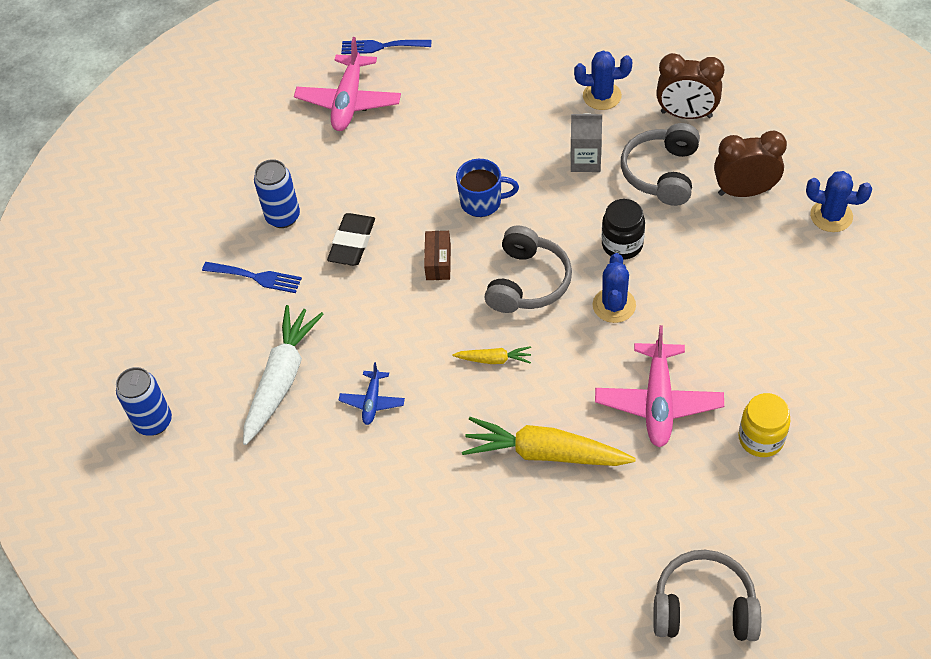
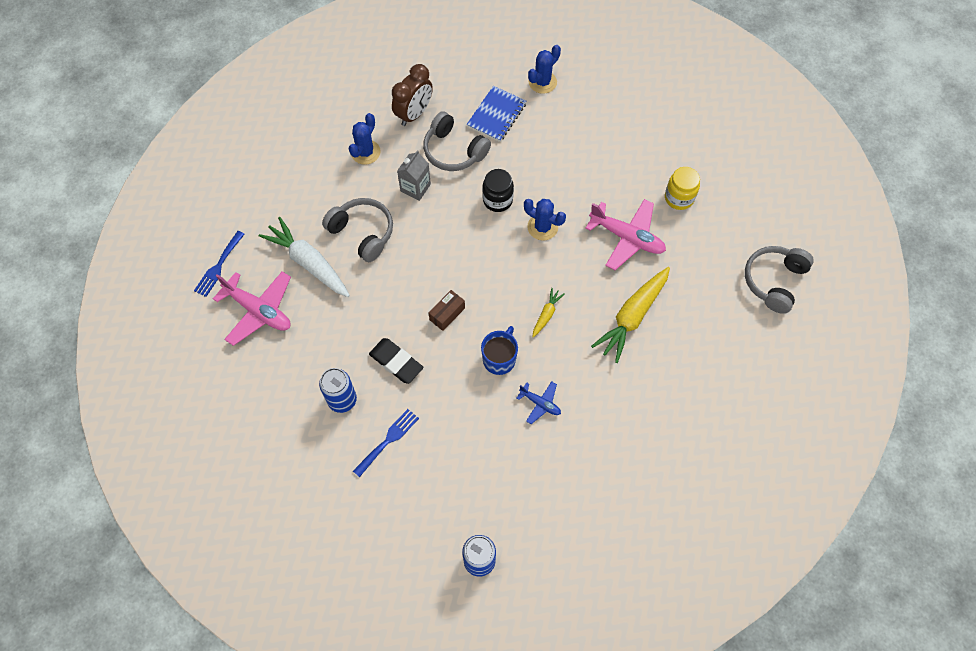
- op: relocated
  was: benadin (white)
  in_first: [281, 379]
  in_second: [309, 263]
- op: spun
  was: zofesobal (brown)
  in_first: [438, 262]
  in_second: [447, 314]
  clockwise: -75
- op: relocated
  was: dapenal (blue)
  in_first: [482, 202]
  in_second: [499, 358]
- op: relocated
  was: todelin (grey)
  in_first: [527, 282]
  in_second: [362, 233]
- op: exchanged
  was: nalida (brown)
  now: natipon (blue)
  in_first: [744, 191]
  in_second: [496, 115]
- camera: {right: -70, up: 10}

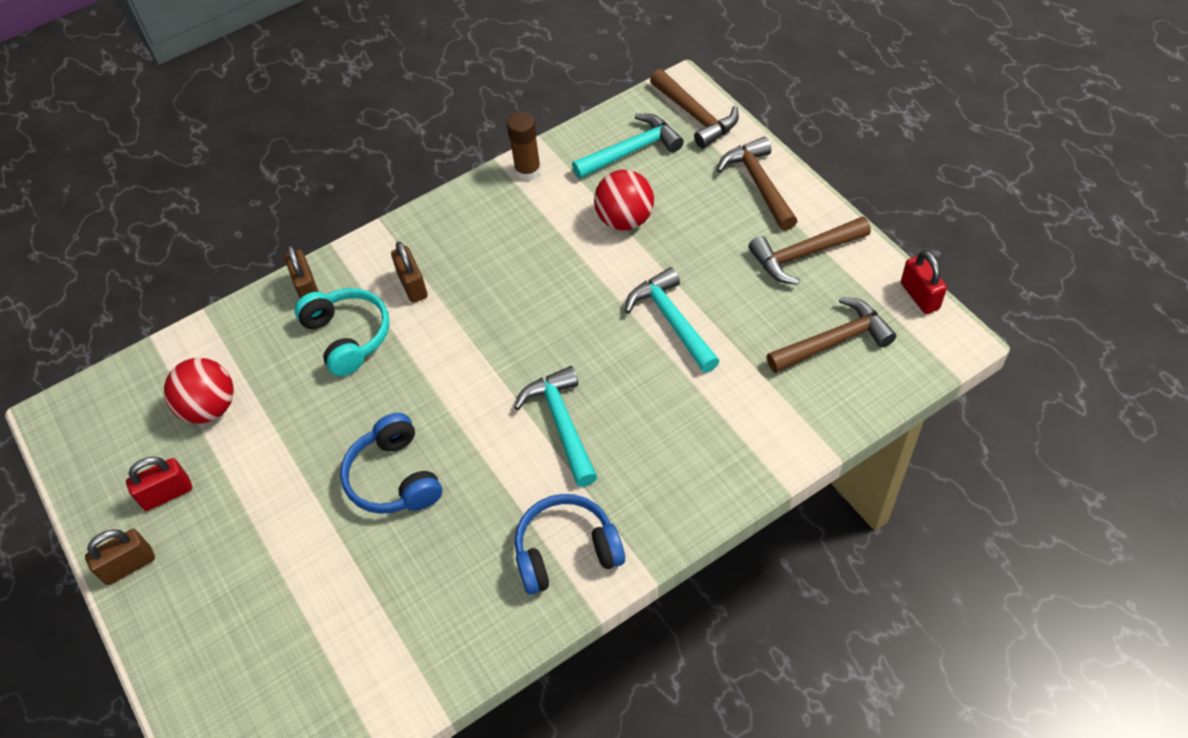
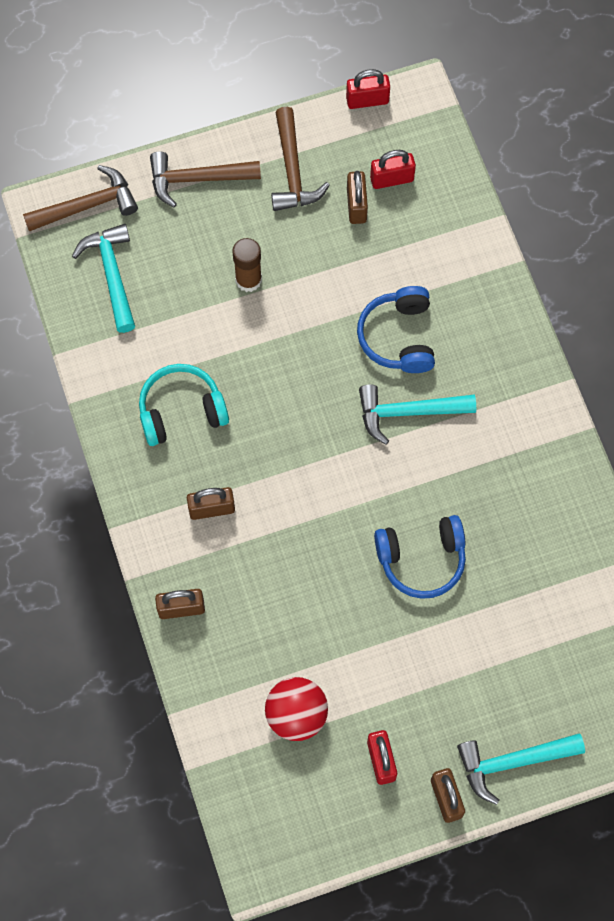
- op: relocated
  was: todelin (turquoise)
  in_first: [348, 336]
  in_second: [181, 410]
- op: relocated
  was: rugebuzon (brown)
  in_first: [528, 171]
  in_second: [248, 280]
- op: relocated
  was: todelin (blue)
  in_first: [566, 551]
  in_second: [398, 337]
- op: missing
  was: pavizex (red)
  in_first: [625, 220]
- op: relocated
  was: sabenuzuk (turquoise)
  in_first: [671, 320]
  in_second: [512, 762]
- op: exchanged
  was: sabenuzuk (brown)
  now: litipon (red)
  in_first: [834, 341]
  in_second: [392, 179]
- op: appeared
  now: litipon (brown)
  in_second: [356, 205]
- camera: {right: -80, up: 15}

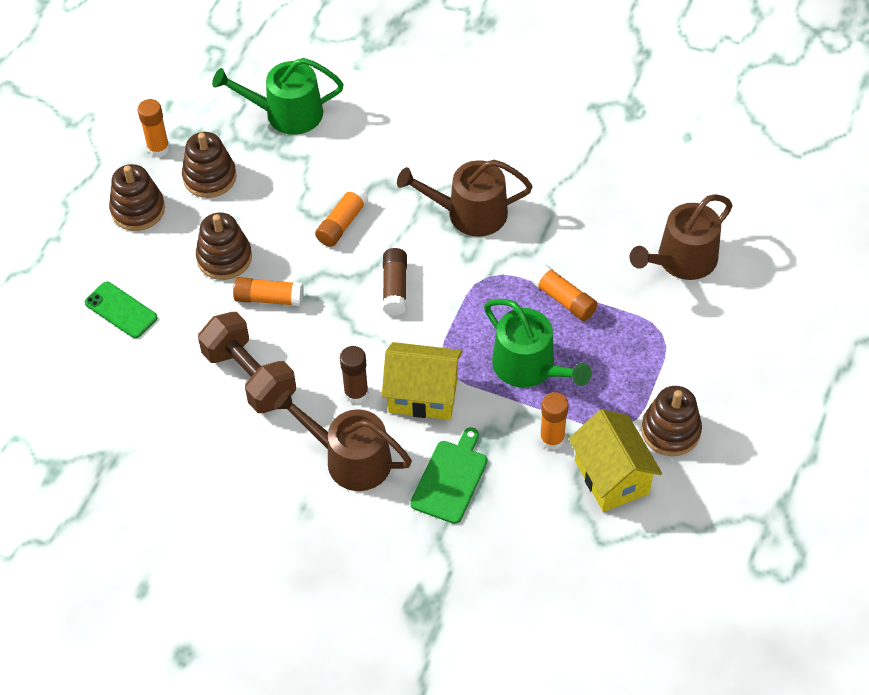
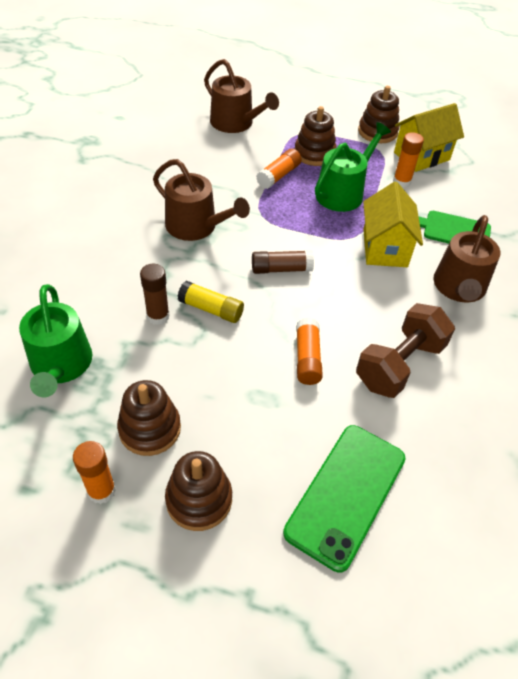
- op: size
  was: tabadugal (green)
  in_first: [121, 310]
  in_second: [346, 494]
  ratio: 1.75
- op: relocated
  was: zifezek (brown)
  in_first: [224, 258]
  in_second: [314, 153]
- op: colour
  was: rugebuzon (orange)
  now: rugebuzon (yellow)
  in_first: [342, 223]
  in_second: [211, 309]
- op: relocated
  was: rugebuzon (brown)
  in_first: [356, 393]
  in_second: [158, 316]
- op: spun
  was: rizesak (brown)
  in_first: [469, 213]
  in_second: [196, 226]
  clockwise: -45
- camera: {right: -100, up: -5}

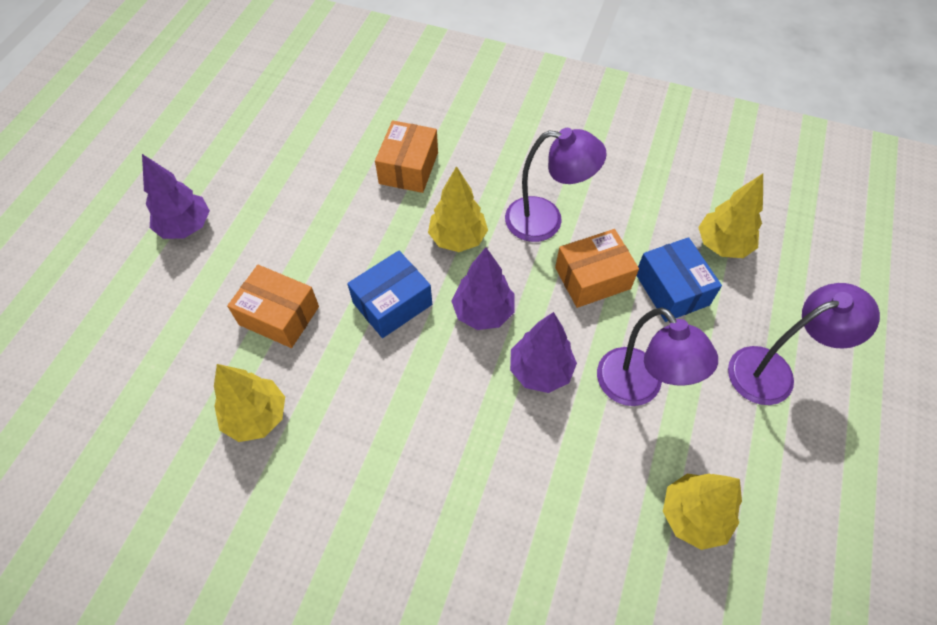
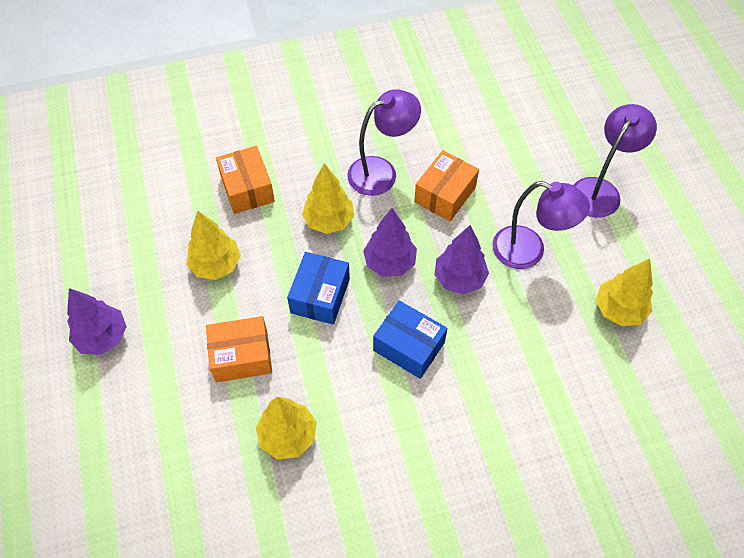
- op: relocated
  was: zofesobal (blue)
  in_first: [671, 289]
  in_second: [408, 346]
- op: relocated
  was: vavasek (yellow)
  in_first: [722, 245]
  in_second: [216, 265]
- camera: {right: -35, up: 0}

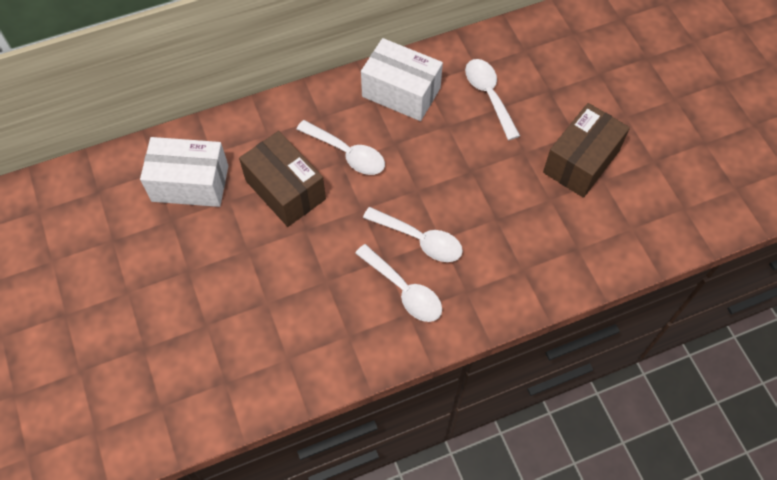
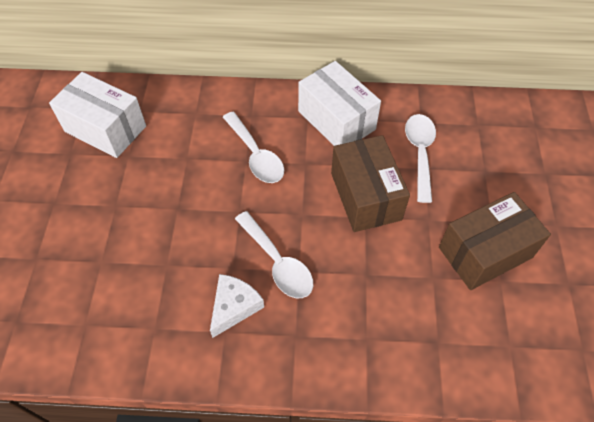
- op: relocated
  was: zofesobal (brown)
  in_first: [285, 190]
  in_second: [366, 196]
- op: exchanged
  was: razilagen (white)
  now: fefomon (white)
  in_first: [404, 290]
  in_second: [234, 306]
- camera: {right: 25, up: -5}

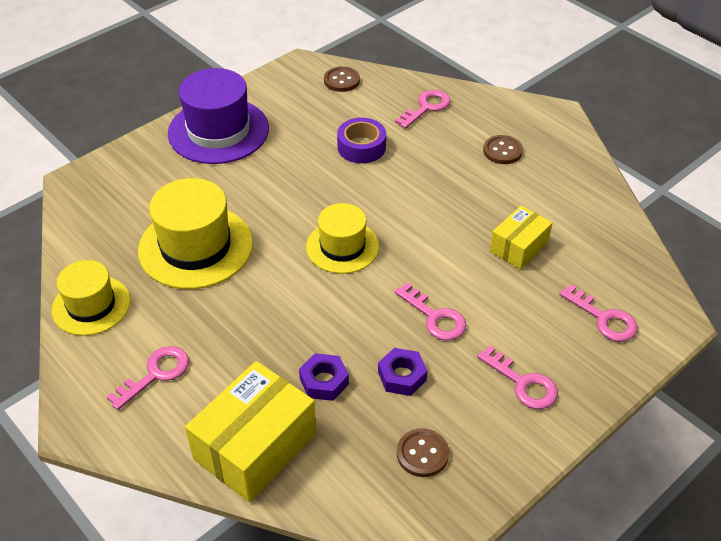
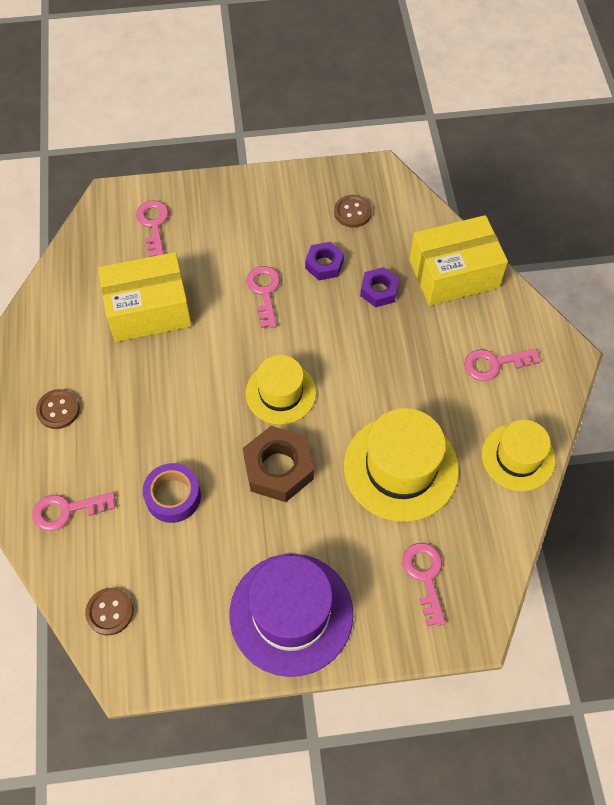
- op: relocated
  was: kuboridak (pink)
  in_first: [522, 383]
  in_second: [425, 577]
- op: size
  was: zofesobal (yellow)
  in_first: [519, 247]
  in_second: [149, 310]
  ratio: 1.71
- op: appeared
  now: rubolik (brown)
  in_second: [278, 468]
- camera: {right: -145, up: 15}

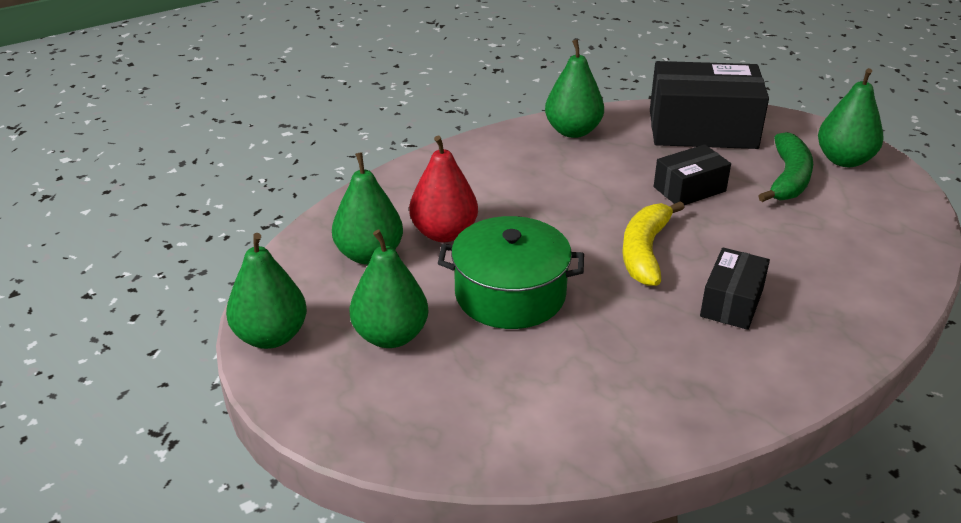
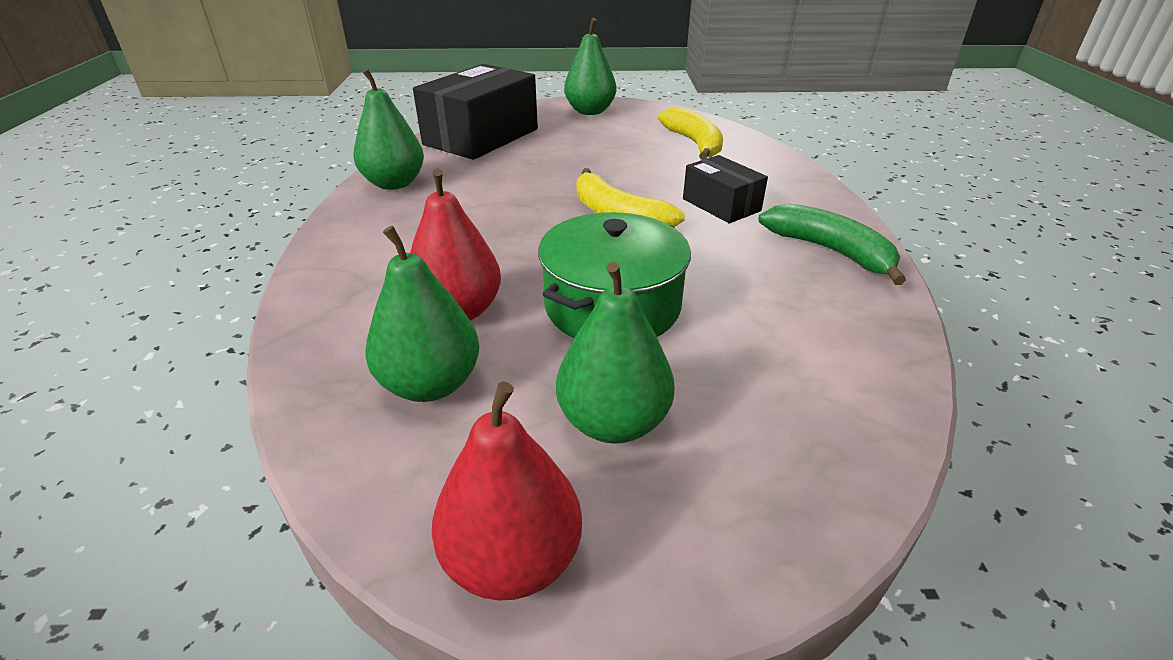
- op: colour
  was: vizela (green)
  now: vizela (red)
  in_first: [271, 336]
  in_second: [512, 560]
- op: missing
  was: zofesobal (black)
  in_first: [689, 189]
- op: relocated
  was: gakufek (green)
  in_first: [788, 178]
  in_second: [830, 251]
- op: appeared
  now: gakufek (yellow)
  in_second: [694, 143]
- camera: {right: -60, up: 0}

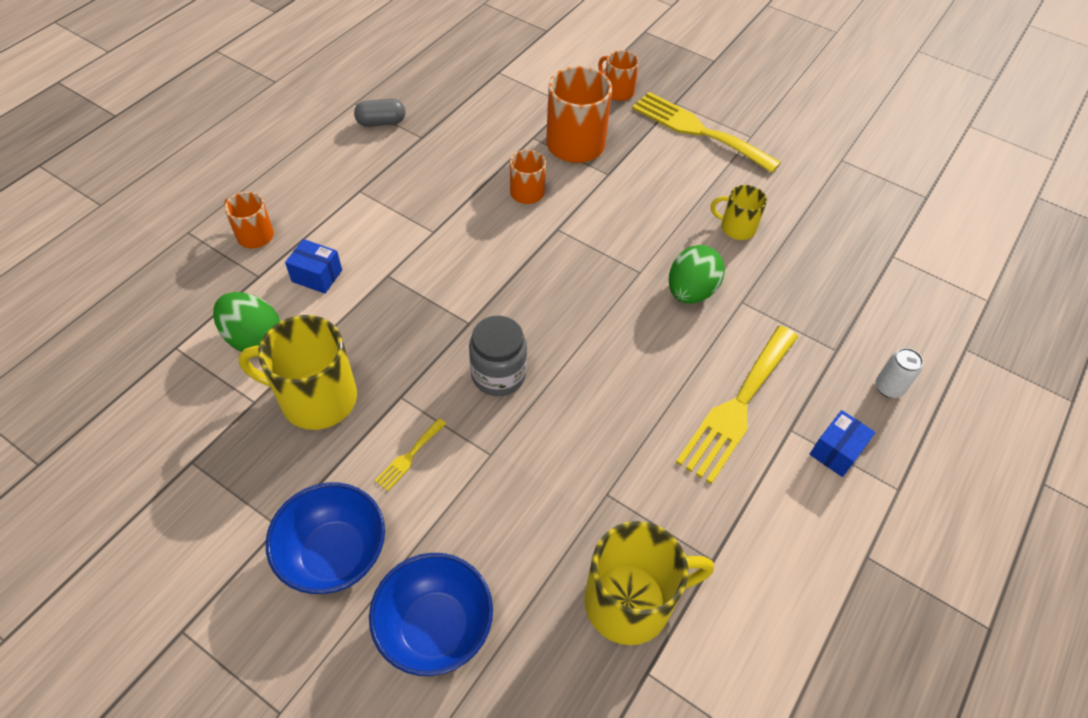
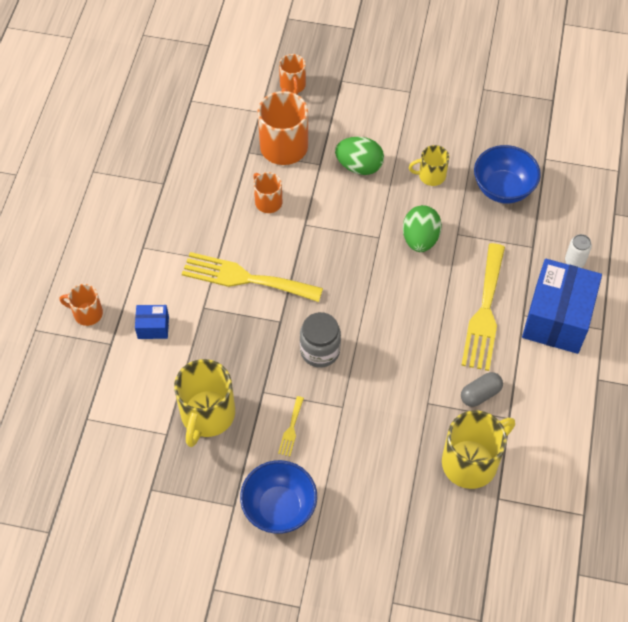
- op: relocated
  was: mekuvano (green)
  in_first: [254, 338]
  in_second: [359, 166]
- op: spun
  was: dapenal (yellow)
  in_first: [316, 398]
  in_second: [207, 415]
  clockwise: -60
- op: relocated
  was: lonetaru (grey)
  in_first: [381, 122]
  in_second: [480, 394]
- op: relocated
  was: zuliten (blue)
  in_first: [435, 627]
  in_second: [503, 188]
- op: spun
  was: dapenal (orange)
  in_first: [617, 91]
  in_second: [293, 85]
  clockwise: -120
- op: relocated
  was: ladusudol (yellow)
  in_first: [698, 130]
  in_second: [245, 278]
- op: size
  was: zofesobal (blue)
  in_first: [836, 451]
  in_second: [557, 318]
  ratio: 2.2
- camera: {right: -20, up: 5}

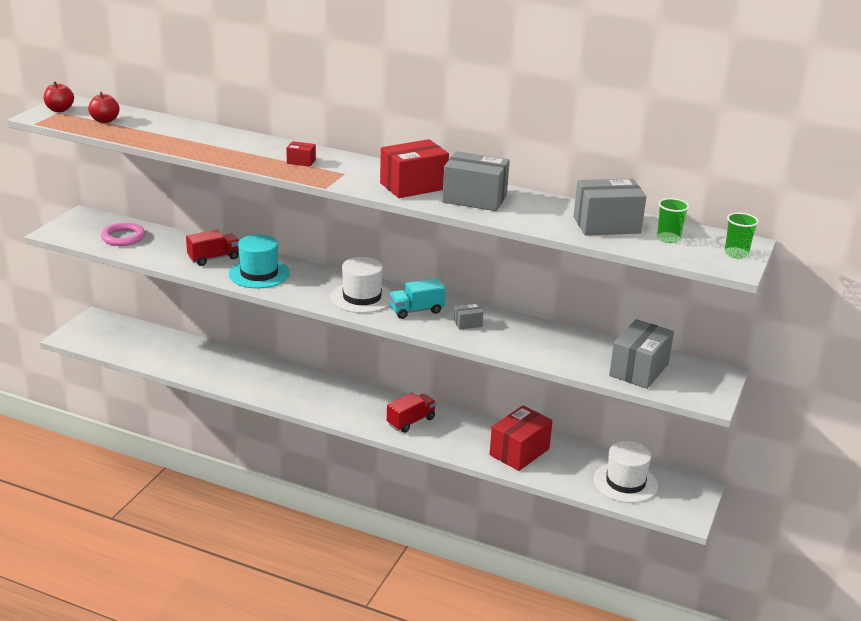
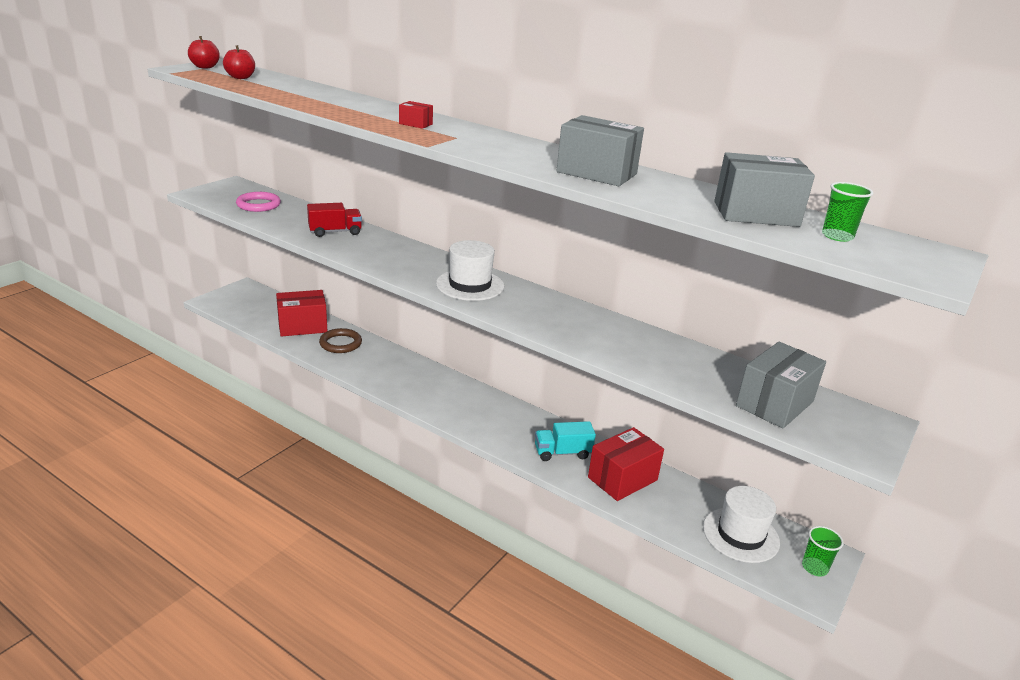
- op: missing
  was: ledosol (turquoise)
  in_first: [259, 274]
- op: relocated
  was: zofesobal (red)
  in_first: [413, 186]
  in_second: [302, 326]
- op: missing
  was: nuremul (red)
  in_first: [411, 421]
- op: relocated
  was: nuremul (turquoise)
  in_first: [416, 310]
  in_second: [562, 452]
- op: missing
  was: zofesobal (grey)
  in_first: [468, 323]
- op: relocated
  was: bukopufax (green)
  in_first: [736, 254]
  in_second: [814, 568]
- op: appeared
  now: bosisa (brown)
  in_second: [340, 343]
- camera: {right: 10, up: 0}

